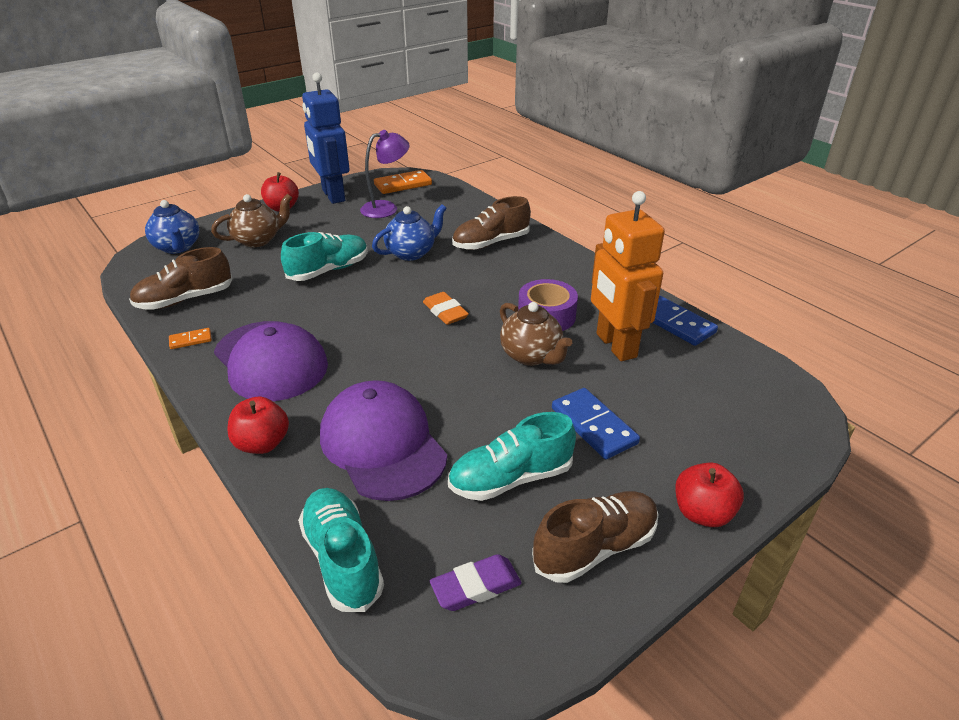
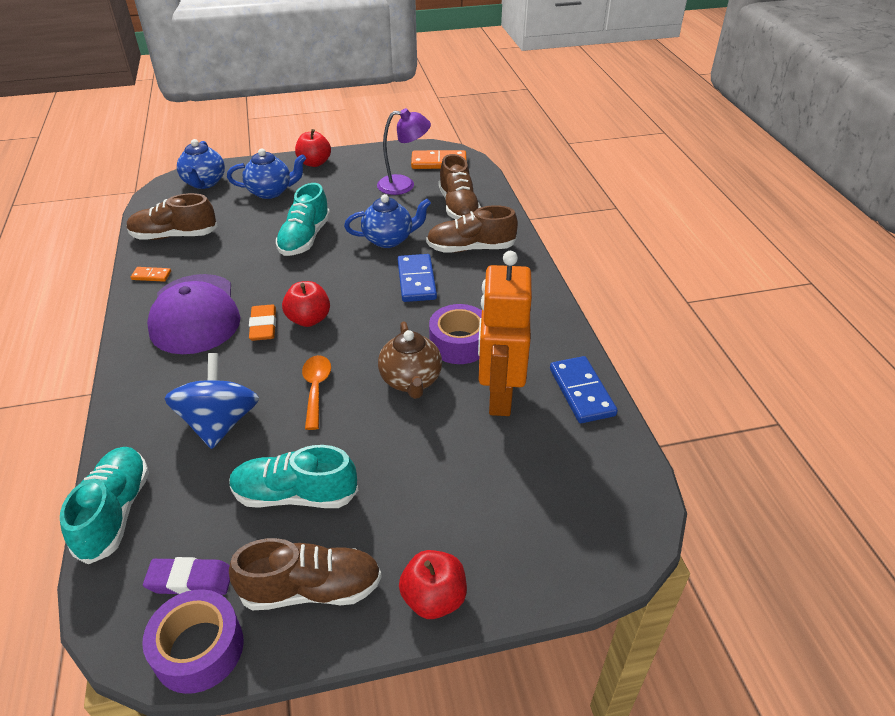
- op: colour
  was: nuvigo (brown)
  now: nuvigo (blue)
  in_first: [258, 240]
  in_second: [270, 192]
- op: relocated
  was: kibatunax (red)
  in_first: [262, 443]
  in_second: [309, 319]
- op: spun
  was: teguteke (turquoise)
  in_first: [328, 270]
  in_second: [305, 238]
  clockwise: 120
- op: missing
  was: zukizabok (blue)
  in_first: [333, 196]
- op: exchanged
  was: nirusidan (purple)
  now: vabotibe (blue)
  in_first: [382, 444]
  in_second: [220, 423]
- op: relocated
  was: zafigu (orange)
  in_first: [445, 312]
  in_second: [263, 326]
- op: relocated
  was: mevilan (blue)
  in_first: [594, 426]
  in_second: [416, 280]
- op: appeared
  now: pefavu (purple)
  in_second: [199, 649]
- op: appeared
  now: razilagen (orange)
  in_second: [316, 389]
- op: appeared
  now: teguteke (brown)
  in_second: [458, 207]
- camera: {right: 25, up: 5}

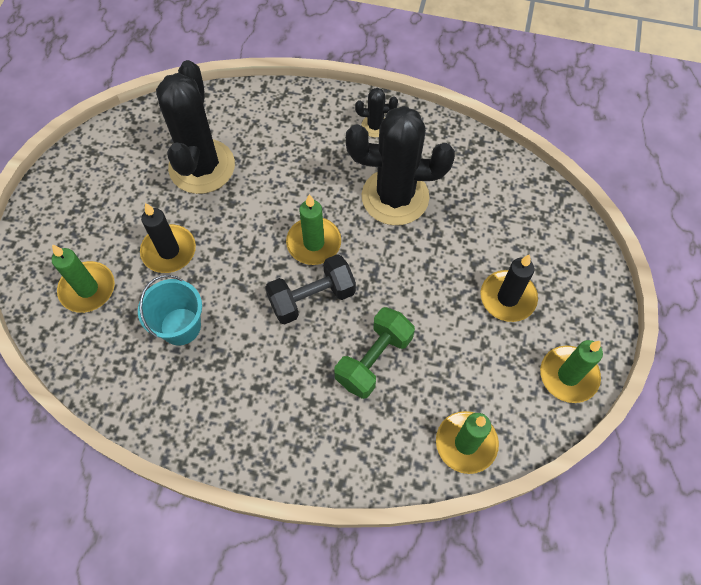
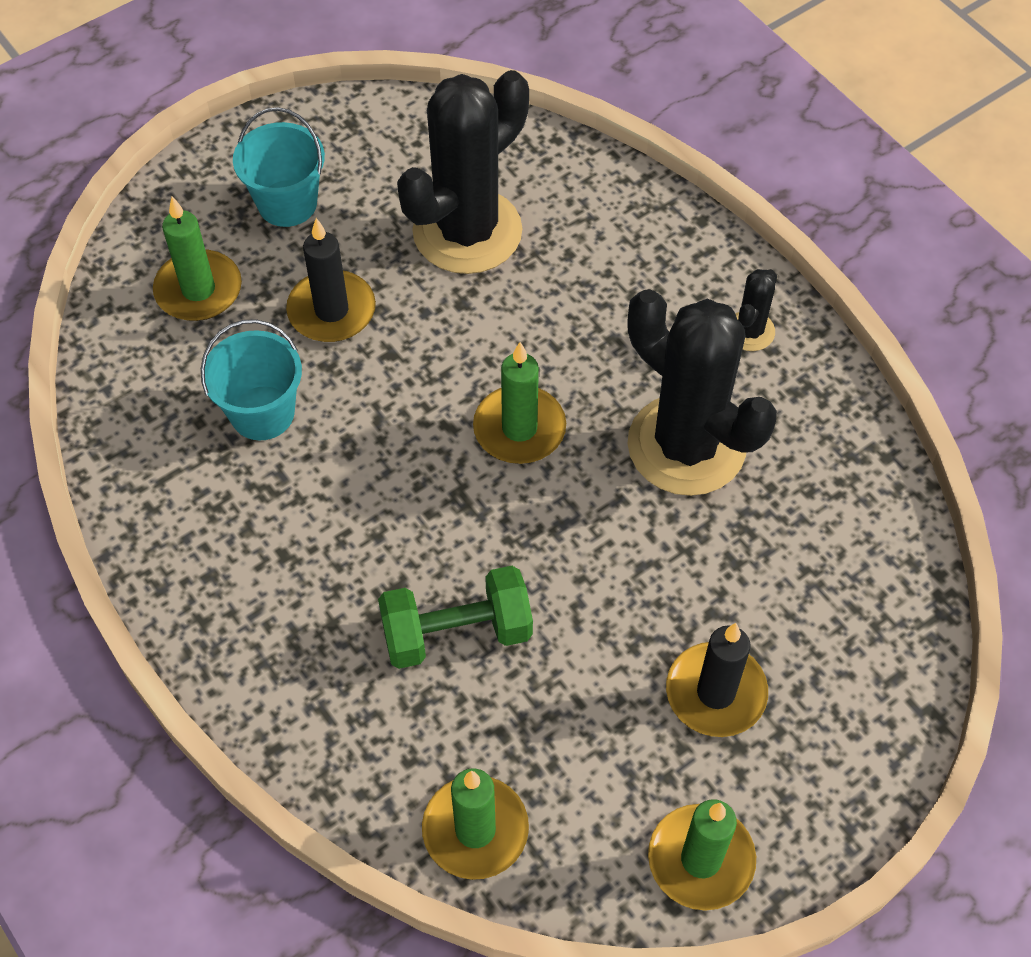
- op: missing
  was: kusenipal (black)
  in_first: [312, 298]
- op: spun
  was: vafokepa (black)
  in_first: [375, 126]
  in_second: [750, 331]
  clockwise: 75
- op: appeared
  now: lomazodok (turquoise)
  in_second: [287, 203]
- camera: {right: 40, up: -5}

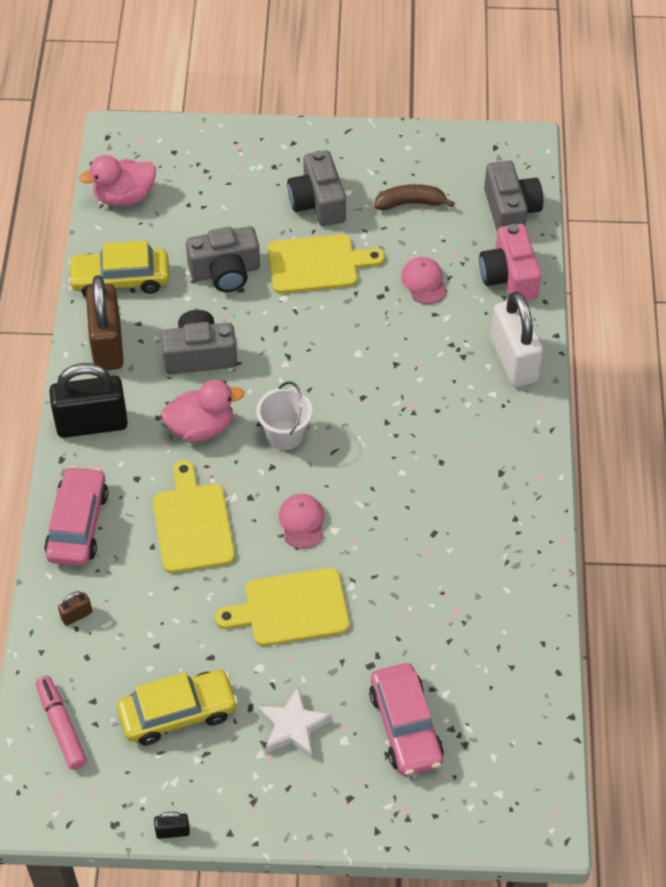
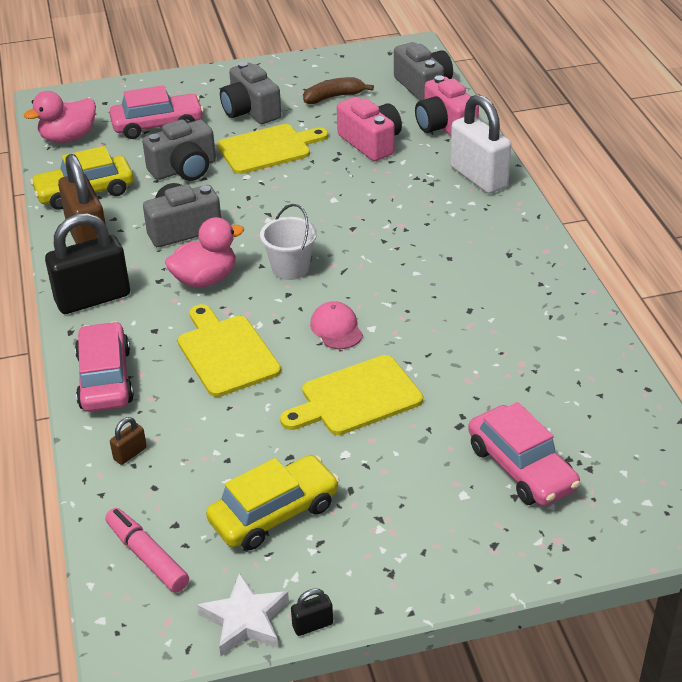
- op: relocated
  was: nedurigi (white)
  in_first: [293, 727]
  in_second: [245, 620]
- op: exchanged
  was: nirusidan (pink)
  now: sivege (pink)
  in_first: [424, 282]
  in_second: [371, 143]
- op: appeared
  now: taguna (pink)
  in_second: [158, 125]
- camera: {right: -15, up: -15}

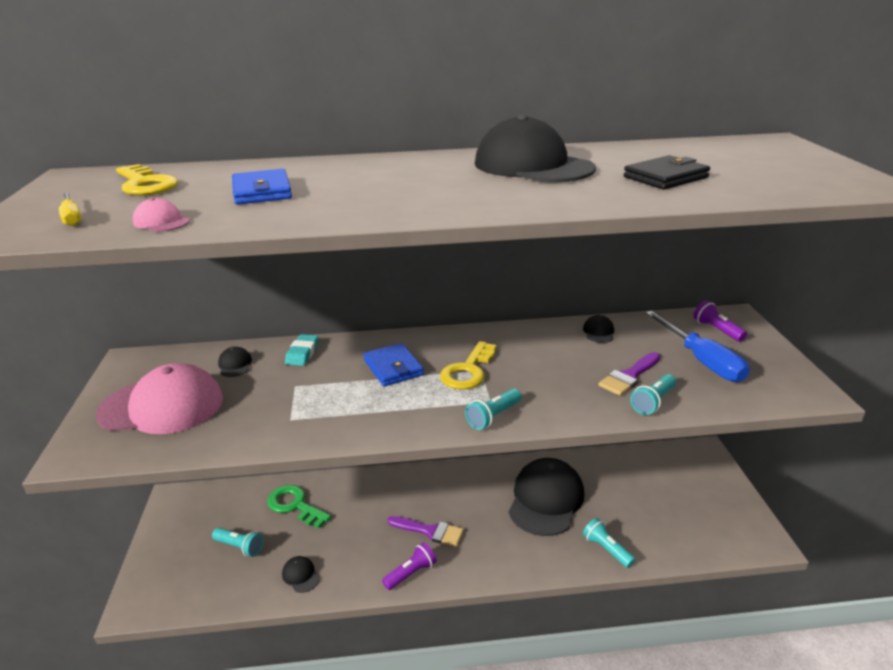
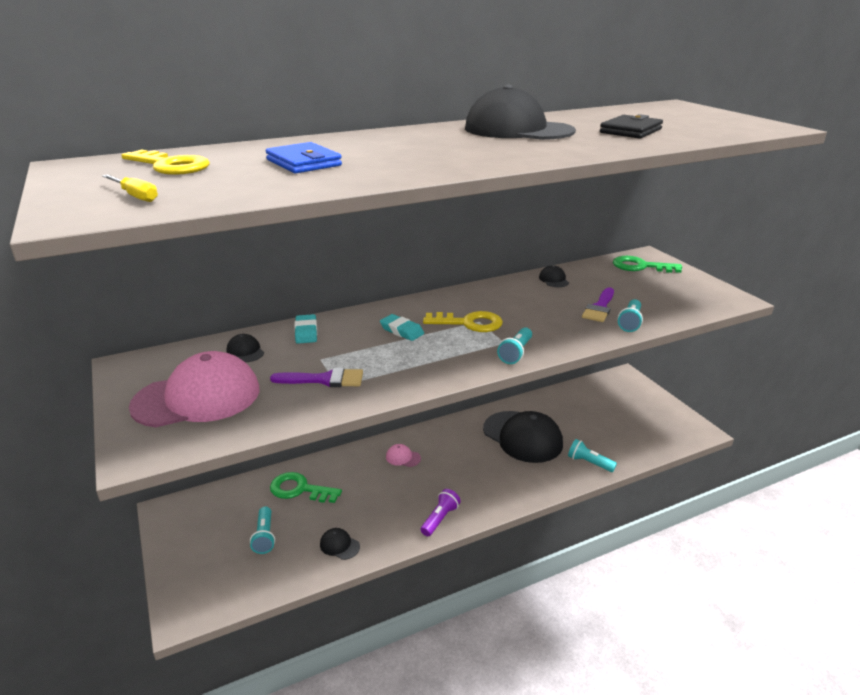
- op: relocated
  was: nirusidan (pink)
  in_first: [161, 222]
  in_second: [403, 457]
- op: spun
  was: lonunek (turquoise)
  in_first: [240, 547]
  in_second: [264, 536]
  clockwise: 75
- op: exchanged
  was: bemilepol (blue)
  now: zafigu (turquoise)
  in_first: [393, 368]
  in_second: [402, 331]
- op: relocated
  was: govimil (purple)
  in_first: [430, 531]
  in_second: [324, 379]
- op: spun
  was: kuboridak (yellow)
  in_first: [468, 371]
  in_second: [469, 323]
  clockwise: -90
- op: spun
  was: nirusidan (black)
  in_first: [546, 500]
  in_second: [522, 437]
  clockwise: 135
- op: missing
  was: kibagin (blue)
  in_first: [702, 361]
- op: exchanged
  was: lonunek (purple)
  now: kuboridak (green)
  in_first: [717, 330]
  in_second: [640, 266]
- camera: {right: -20, up: 0}

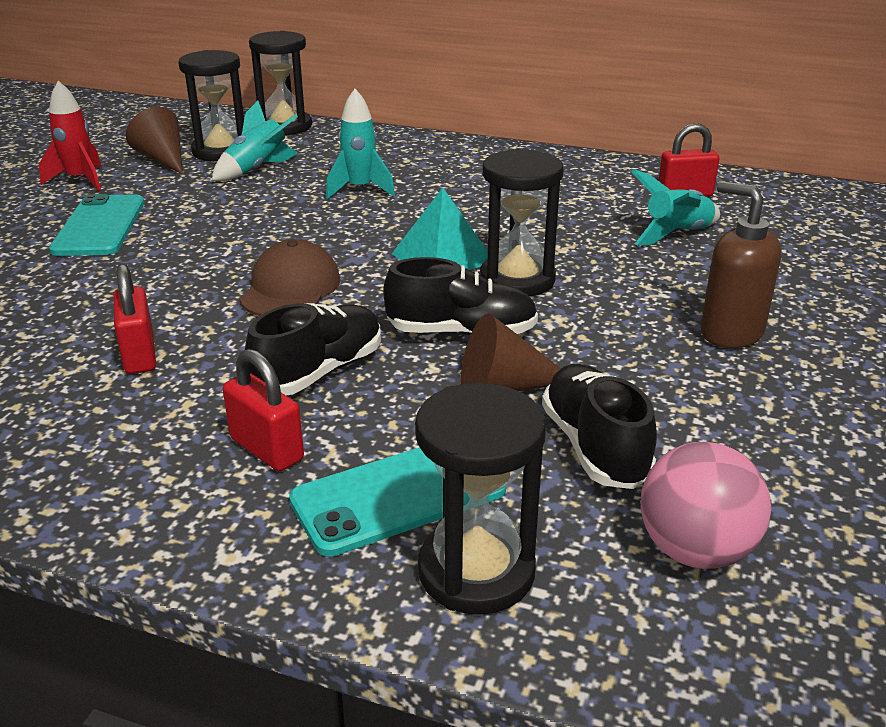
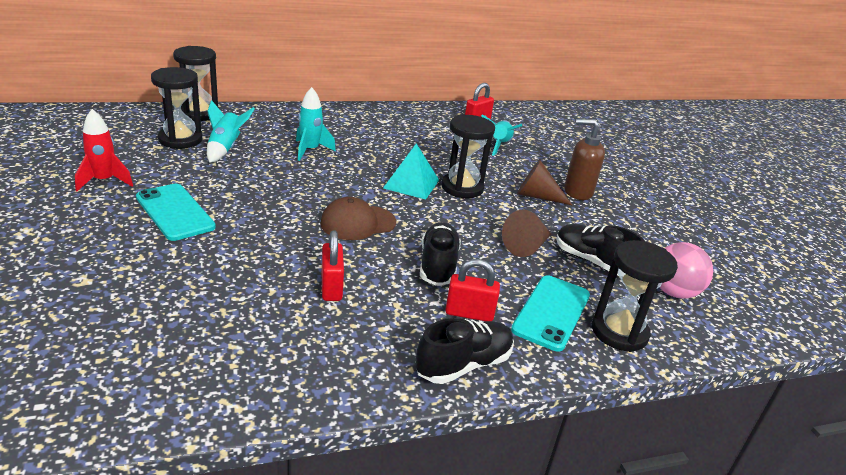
- op: spun
  was: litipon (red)
  in_first: [140, 355]
  in_second: [331, 287]
  clockwise: 45
- op: relocated
  was: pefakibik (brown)
  in_first: [163, 159]
  in_second: [537, 196]
- op: spun
  was: nirusidan (brown)
  in_first: [290, 288]
  in_second: [358, 223]
  clockwise: -90
- op: relocated
  was: teguteke (black)
  in_first: [461, 332]
  in_second: [463, 365]
- camera: {right: -40, up: 0}

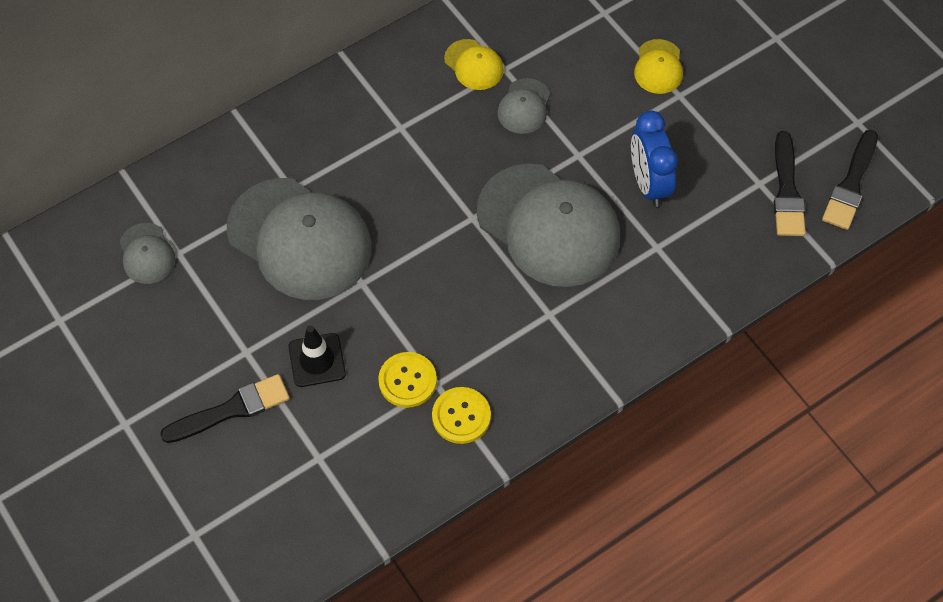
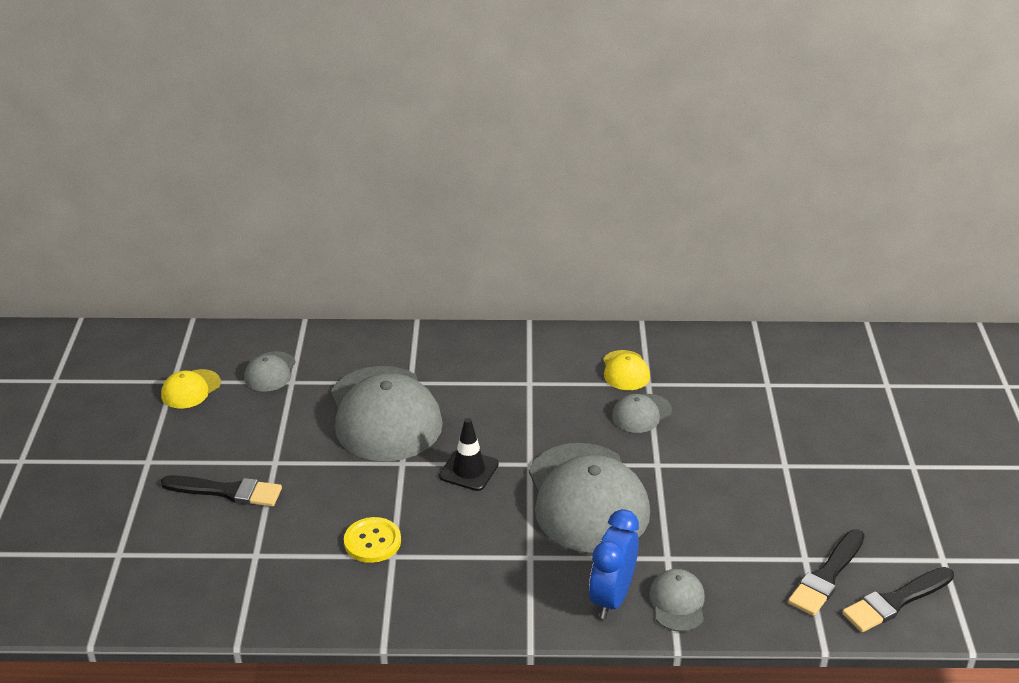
- op: relocated
  was: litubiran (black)
  in_first: [317, 360]
  in_second: [469, 470]
- op: missing
  was: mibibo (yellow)
  in_first: [461, 416]
- op: relocated
  was: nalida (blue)
  in_first: [648, 183]
  in_second: [612, 597]
- op: relocated
  was: nirusidan (yellow)
  in_first: [658, 67]
  in_second: [190, 389]
- op: appeared
  now: nirusidan (grey)
  in_second: [677, 602]
- camera: {right: 35, up: -25}

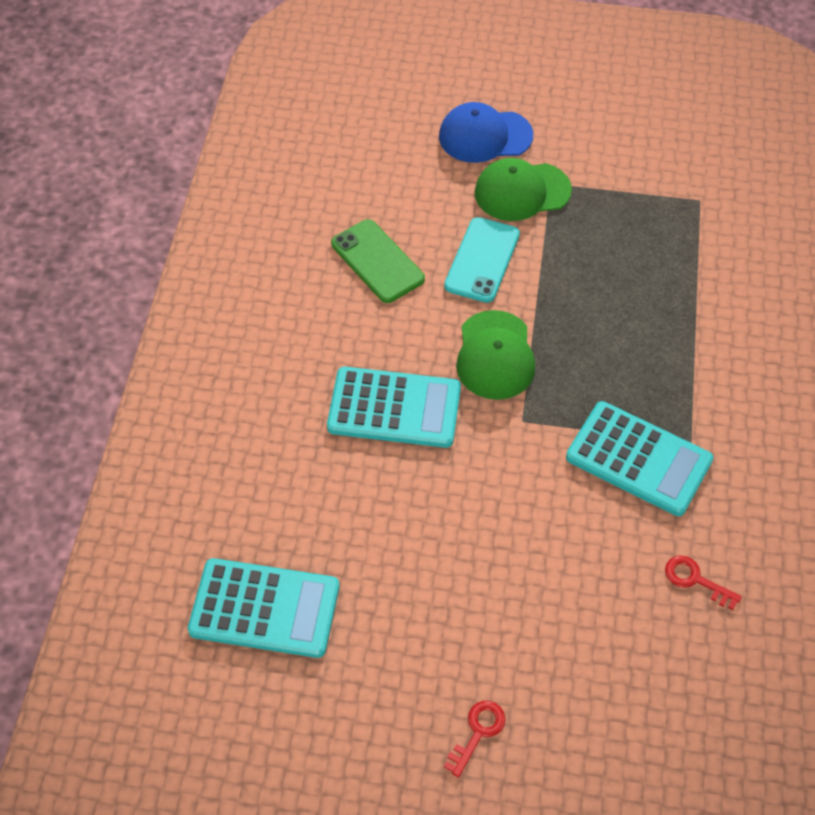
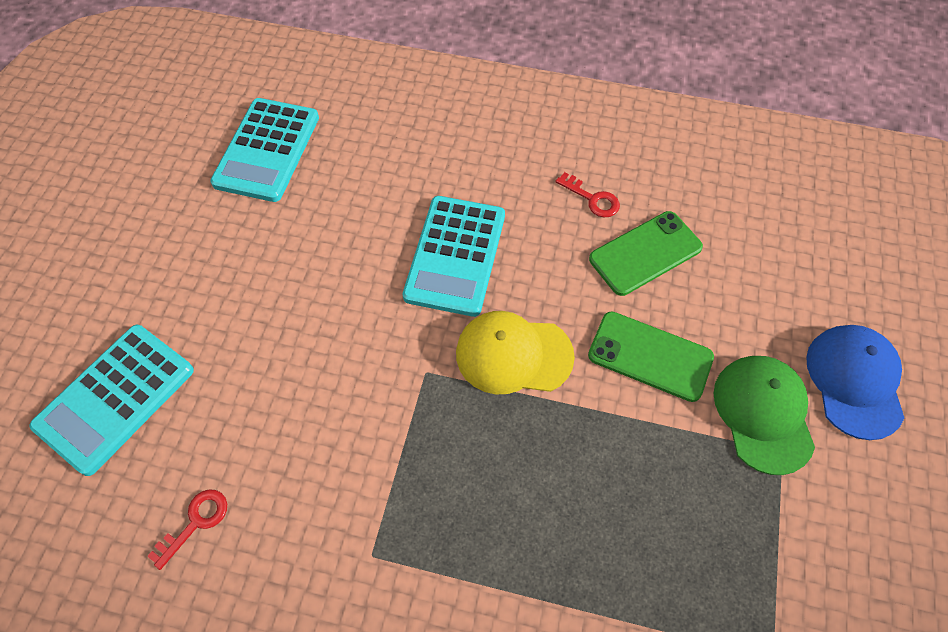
- op: colour
  was: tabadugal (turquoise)
  now: tabadugal (green)
  in_first: [482, 260]
  in_second: [650, 356]
- op: relocated
  was: kuboridak (red)
  in_first: [478, 732]
  in_second: [592, 199]
- op: colour
  was: nirusidan (green)
  now: nirusidan (yellow)
  in_first: [495, 355]
  in_second: [513, 354]
- op: relocated
  was: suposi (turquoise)
  in_first: [638, 459]
  in_second: [115, 398]
- camera: {right: 95, up: 5}

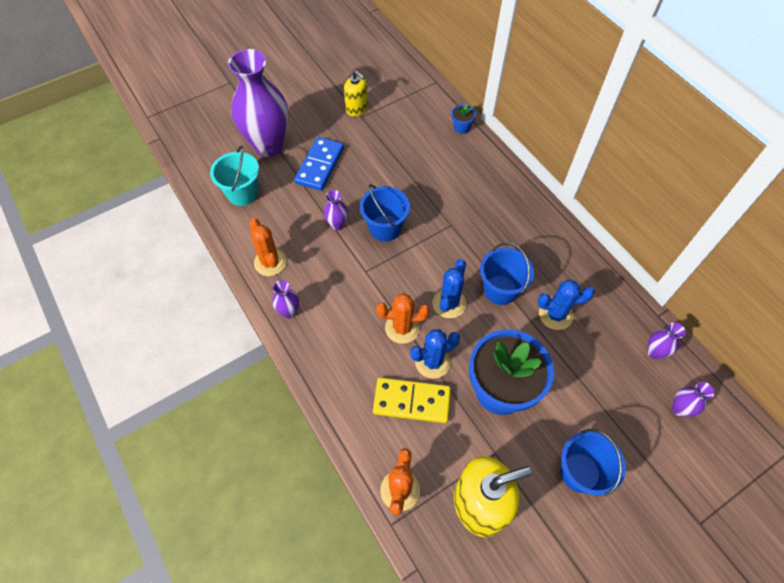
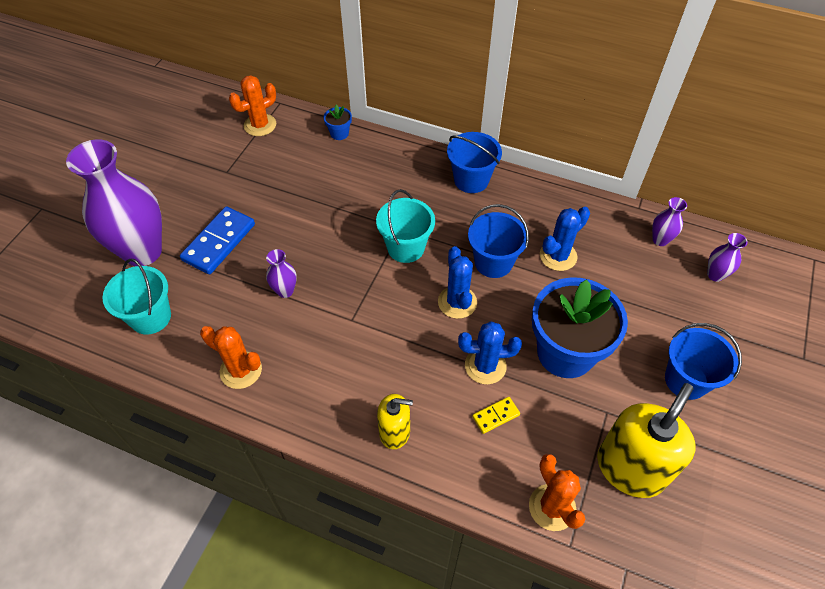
- op: missing
  was: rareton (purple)
  in_first: [289, 312]
- op: spun
  was: mevilan (blue)
  in_first: [320, 165]
  in_second: [219, 242]
  clockwise: 45
- op: relocated
  was: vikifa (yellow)
  in_first: [357, 109]
  in_second: [394, 432]
- op: relocated
  was: lomazodok (blue)
  in_first: [385, 228]
  in_second: [471, 180]
- op: size
  was: mevilan (yellow)
  in_first: [411, 401]
  in_second: [496, 416]
  ratio: 0.5
- op: relocated
  was: vafokepa (orange)
  in_first: [402, 328]
  in_second: [260, 125]
- op: spun
  was: vafokepa (blue)
  in_first: [432, 362]
  in_second: [485, 366]
  clockwise: 60
- op: appeared
  now: lomazodok (turquoise)
  in_second: [406, 247]
- camera: {right: -35, up: -5}

